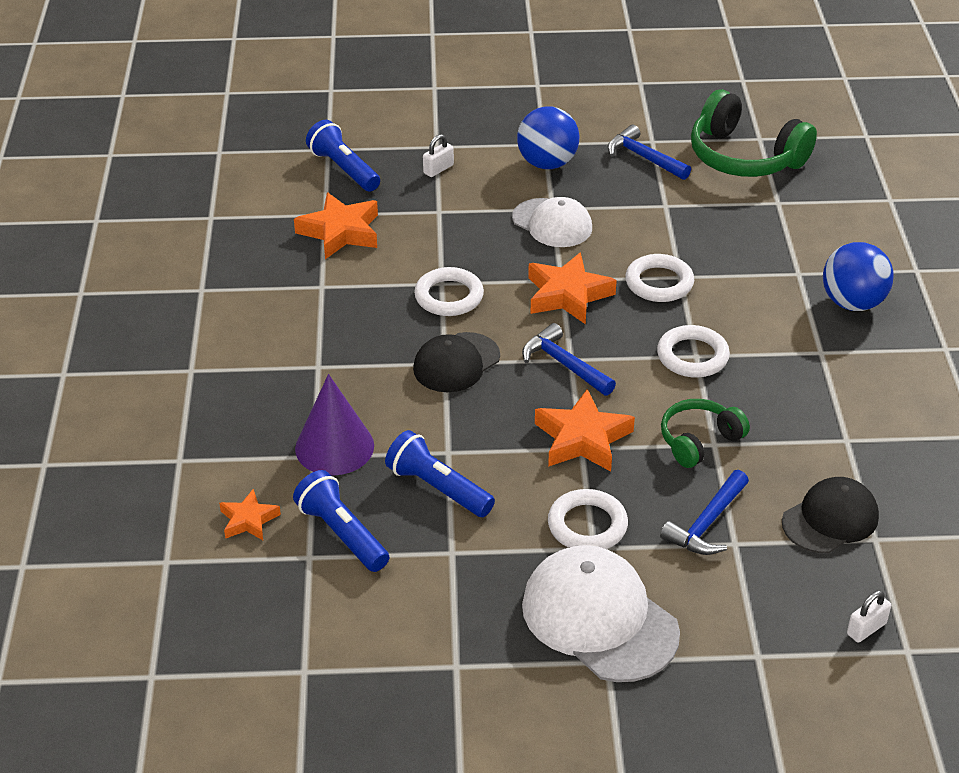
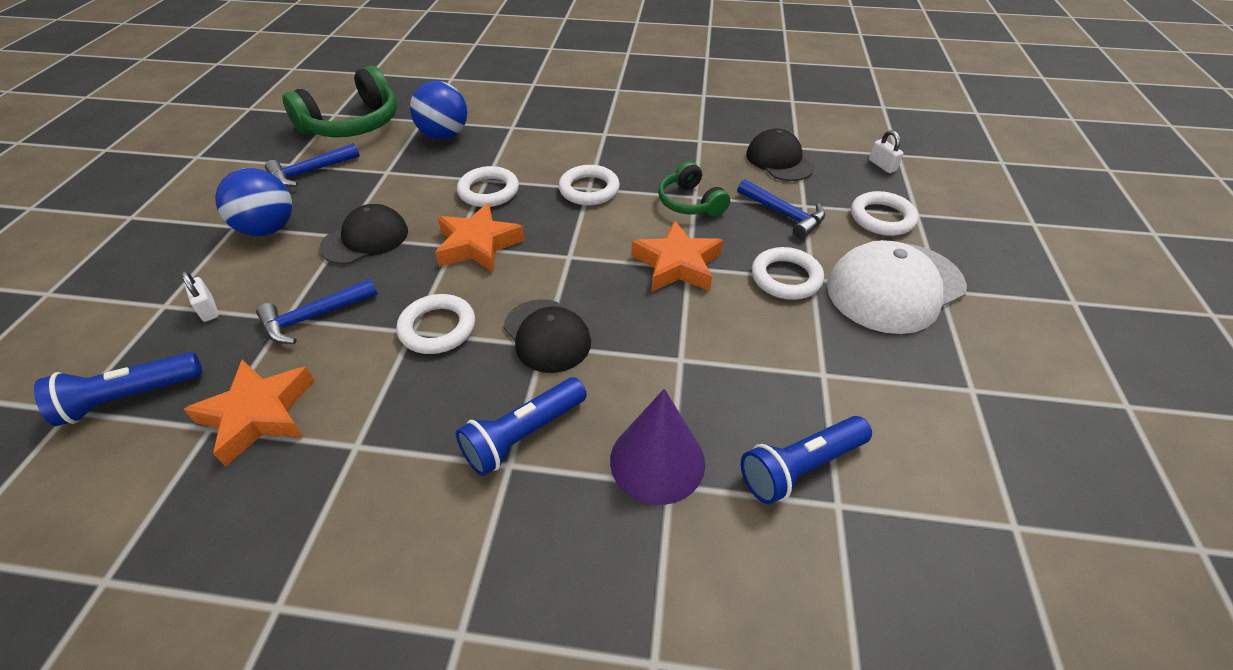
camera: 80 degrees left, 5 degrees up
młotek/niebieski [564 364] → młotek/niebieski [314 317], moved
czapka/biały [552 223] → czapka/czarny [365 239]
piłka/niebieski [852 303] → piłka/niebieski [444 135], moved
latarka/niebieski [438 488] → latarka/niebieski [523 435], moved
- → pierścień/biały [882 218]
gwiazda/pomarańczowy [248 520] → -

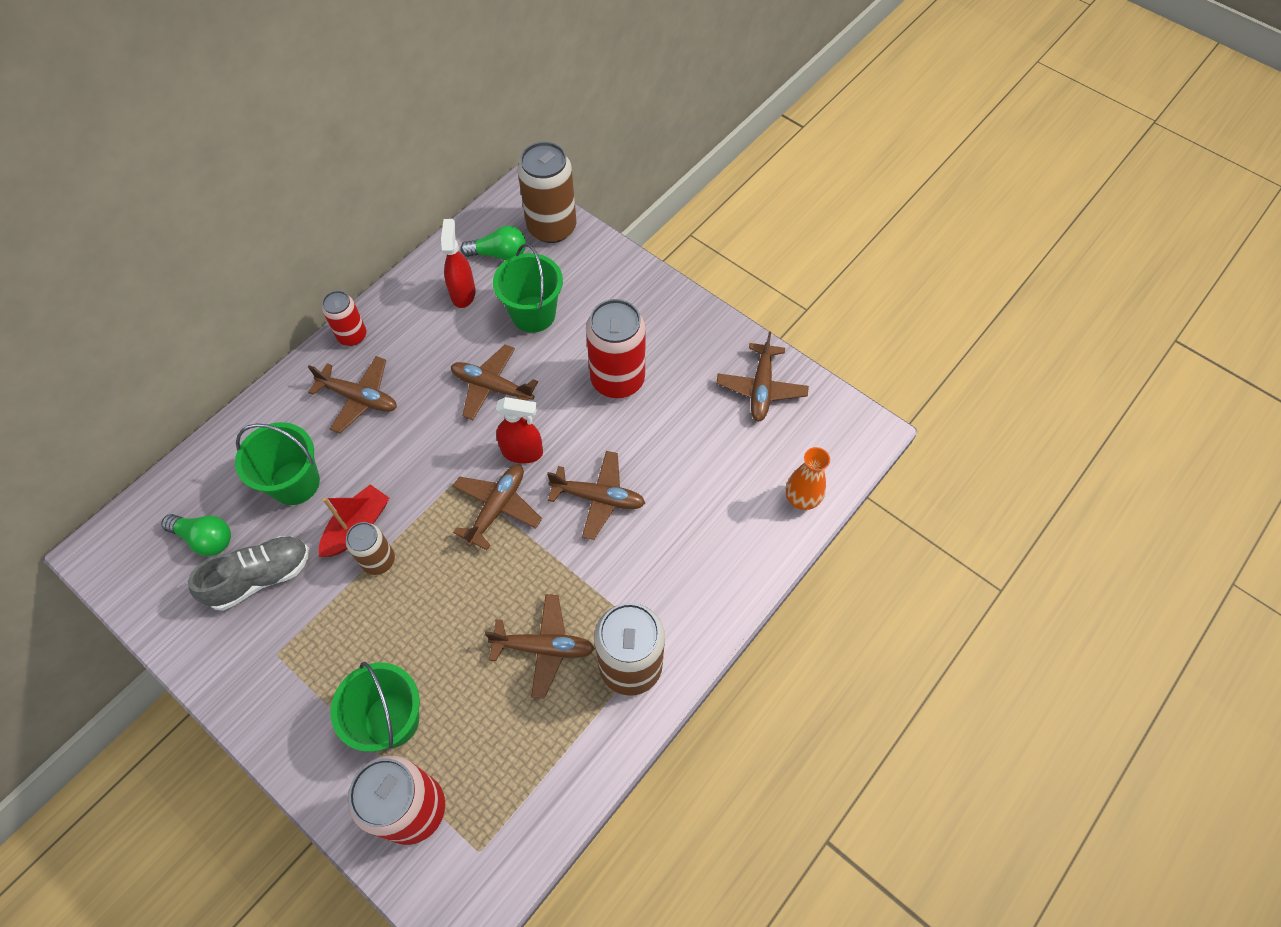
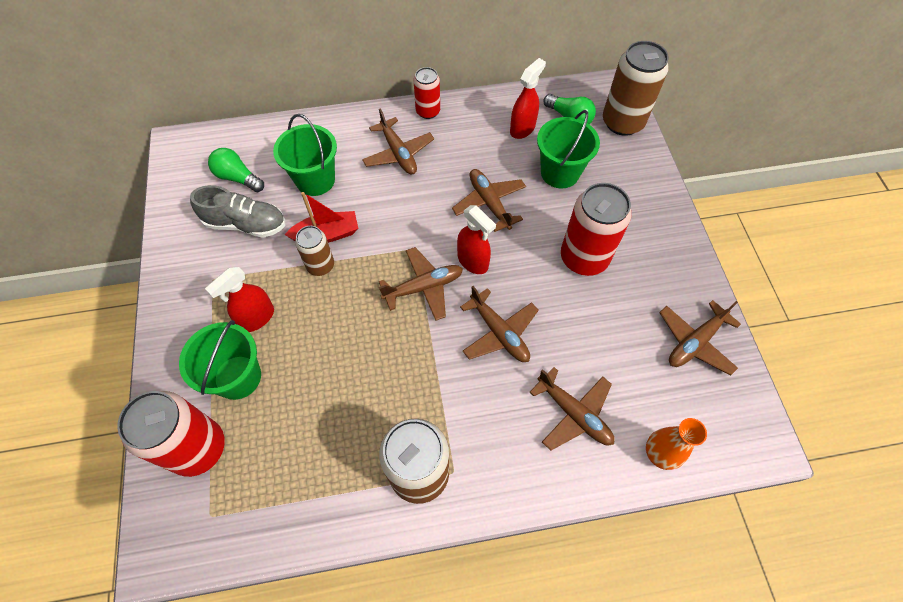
camera: 40 degrees right, 0 degrees up
- → spryskiwacz/czerwony [257 318]
żarówka/zielony [205 538] → żarówka/zielony [238 178], 150 degrees clockwise
samolot/brązowy [544 647] → samolot/brązowy [574 413], moved

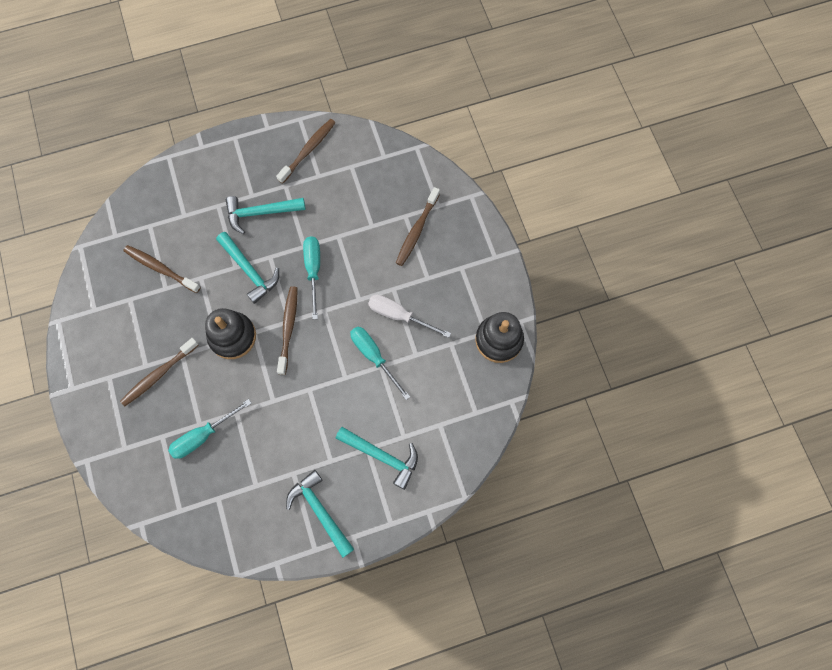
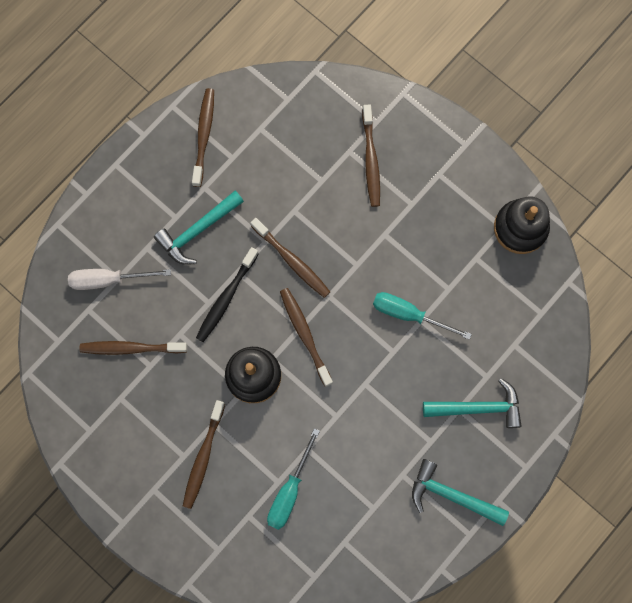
camera: 30 degrees left, 5 degrees up
śrubokręt/biały [399 315] → śrubokręt/biały [108 280], moved
młotek/turkusowy [250 271] → szczoteczka do zębów/czarny [226 298]
śrubokręt/turkusowy [313 270] → szczoteczka do zębów/brązowy [292 261]

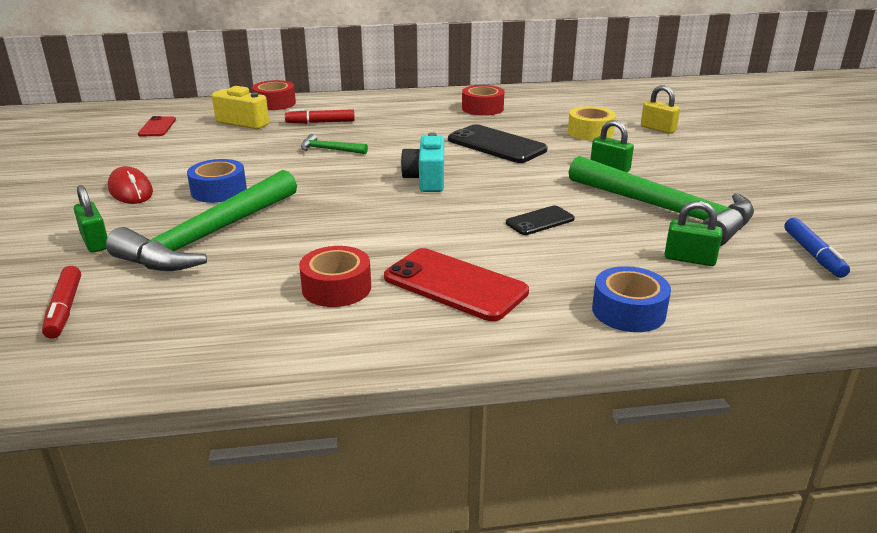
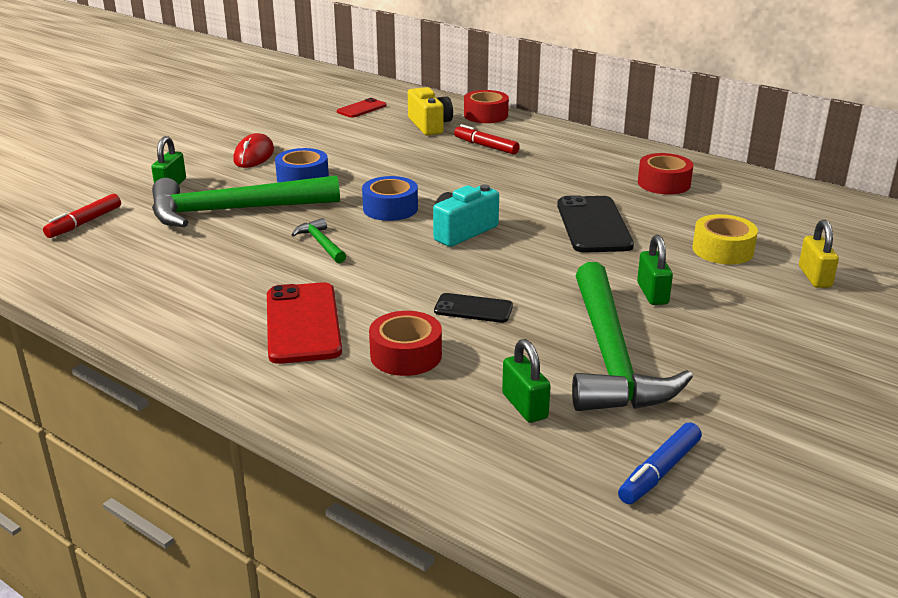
camera: 45 degrees right, 0 degrees up
młotek/zielony [329 150] → młotek/zielony [321 243], moved
taśma klejąca/niebieski [628 311] → taśma klejąca/niebieski [390 208], moved
taśma klejąca/czerwony [336 288] → taśma klejąca/czerwony [406 355], moved

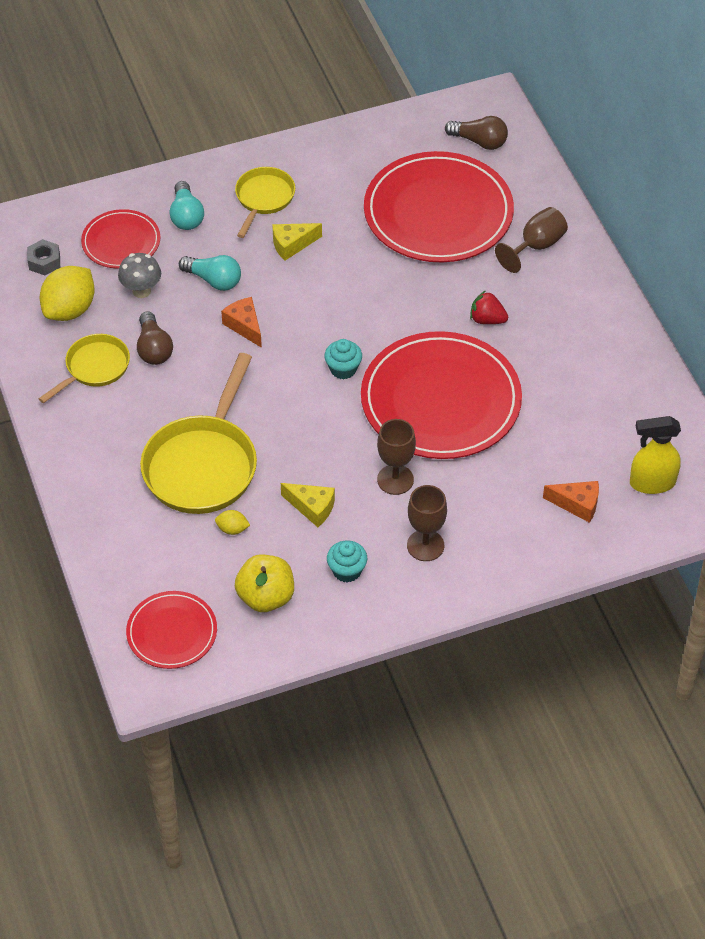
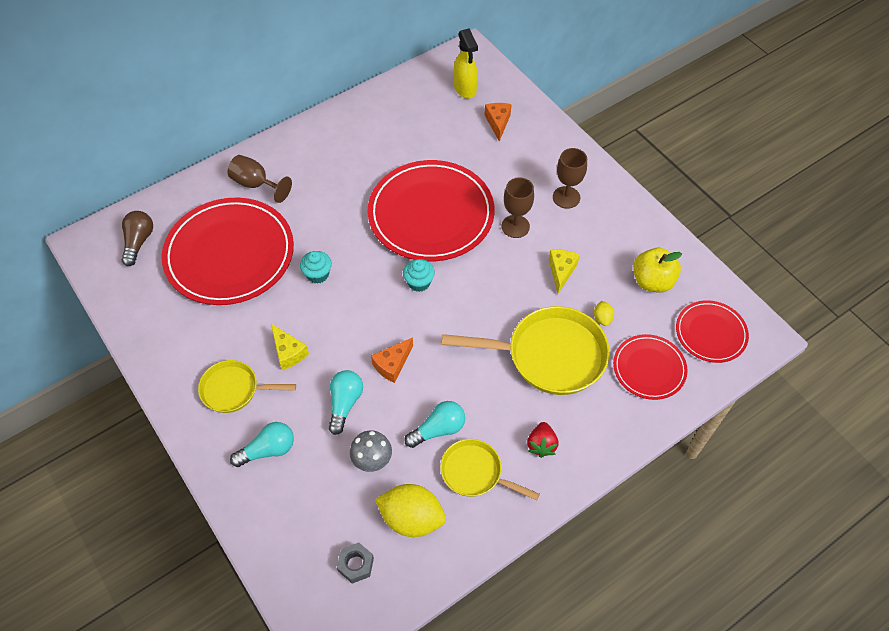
camera: 105 degrees left, 5 degrees up
muffinka/turkusowy [347 571] → muffinka/turkusowy [317 274], moved
żarówka/brązowy [154 349] → żarówka/turkusowy [438 429]
truskawka/czerwony [487 319] → truskawka/czerwony [541 445], moved
talerz/czerwony [121 242] → talerz/czerwony [649 368], moved

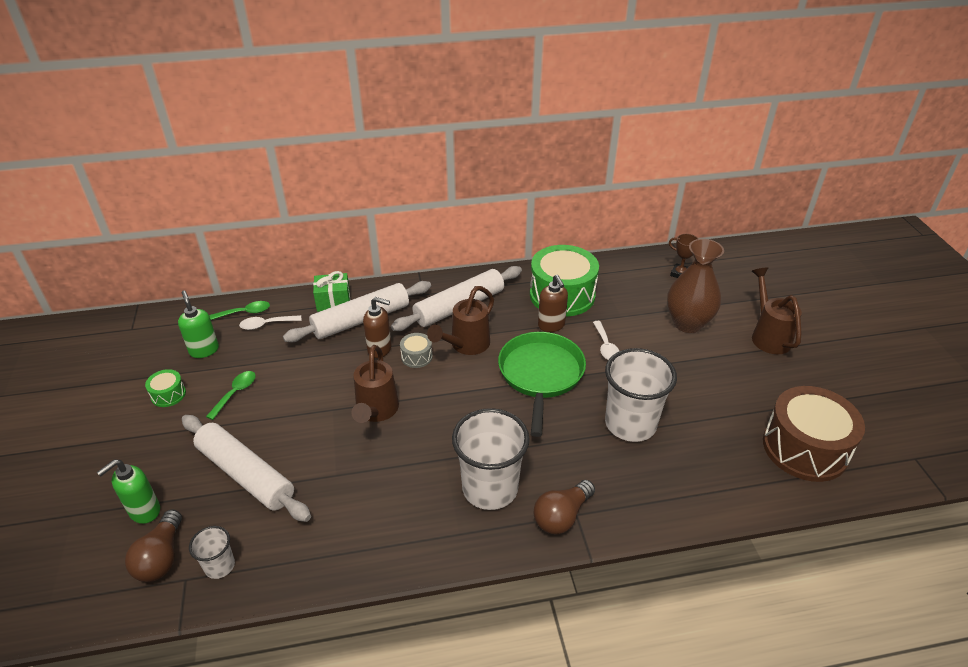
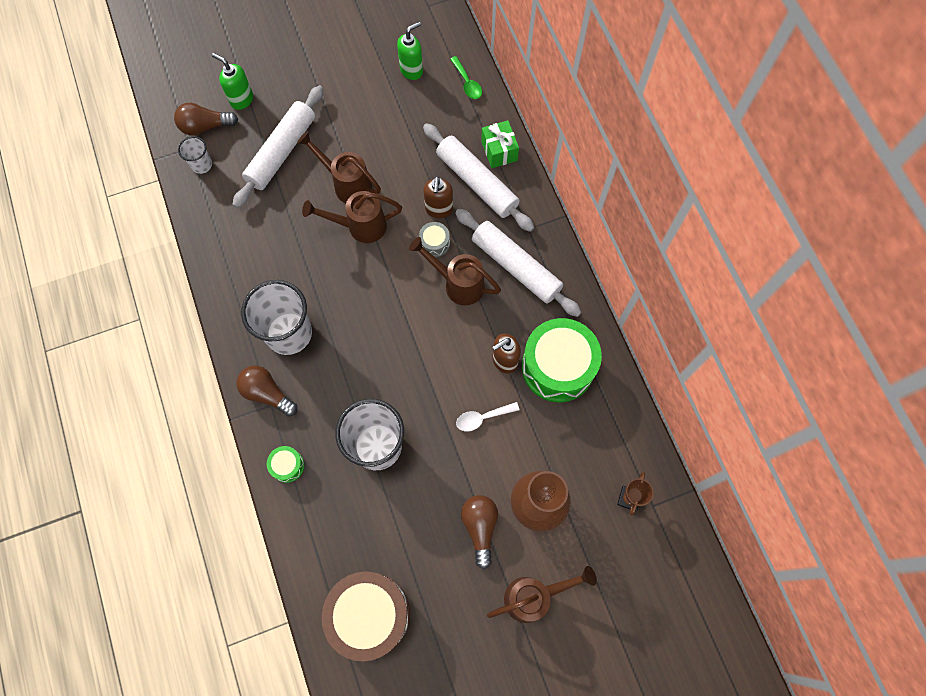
camera: 80 degrees right, 30 degrees up
bęben/zielony [168 394] → bęben/zielony [287 466], moved
- → konewka/brązowy [347 184]
- → żarówka/brązowy [480 527]
łyżka/zielony [235 393] → -
łyżka/biały [266 324] → -
patelnia/zielony [540 375] → -

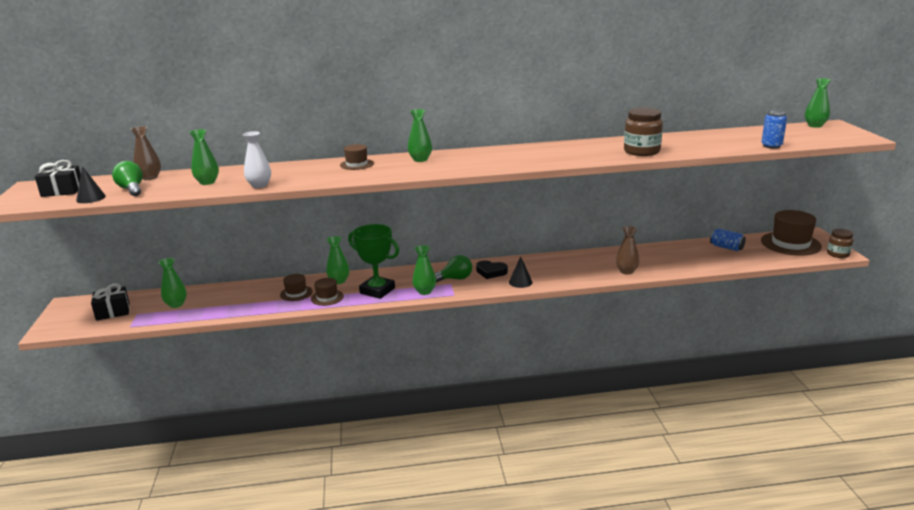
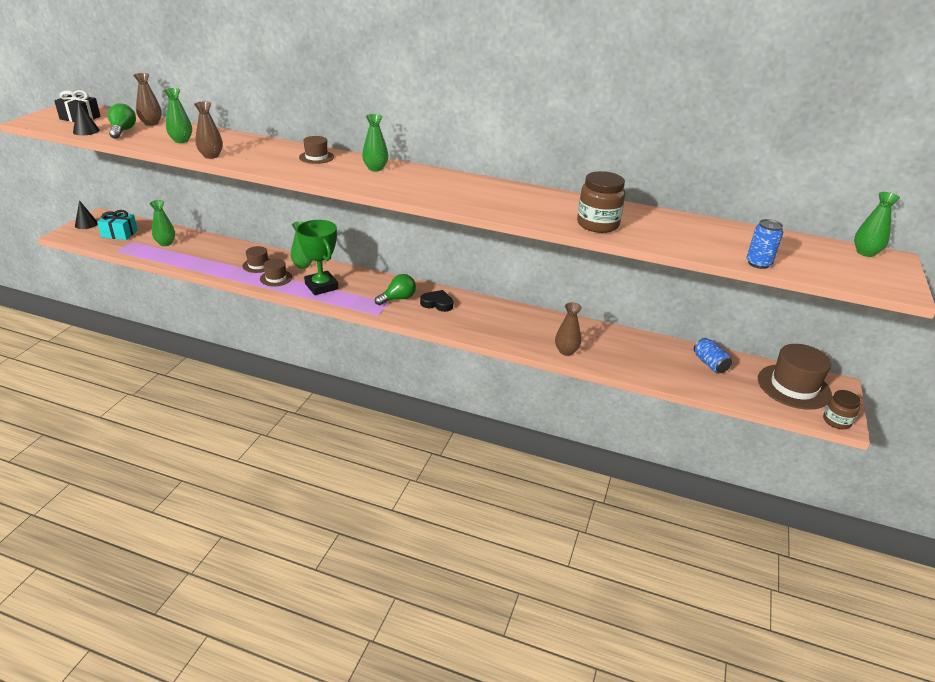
camera: 25 degrees right, 10 degrees up
stożek/czarny [520 282] → stożek/czarny [86 224], moved
prezent/czarny [113 312] → prezent/turkusowy [119 234]
wazon/biały [259 185] → wazon/brązowy [211 156]
żarówka/zielony [455 279] → żarówka/zielony [398 299], 45 degrees counterclockwise
serce/czarny [491 272] → serce/czarny [437 303], 150 degrees clockwise
wazon/zielony [424 291] → -

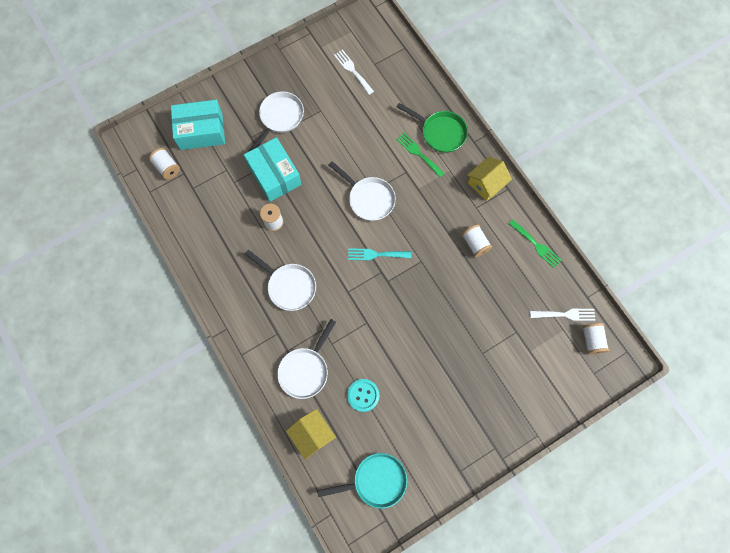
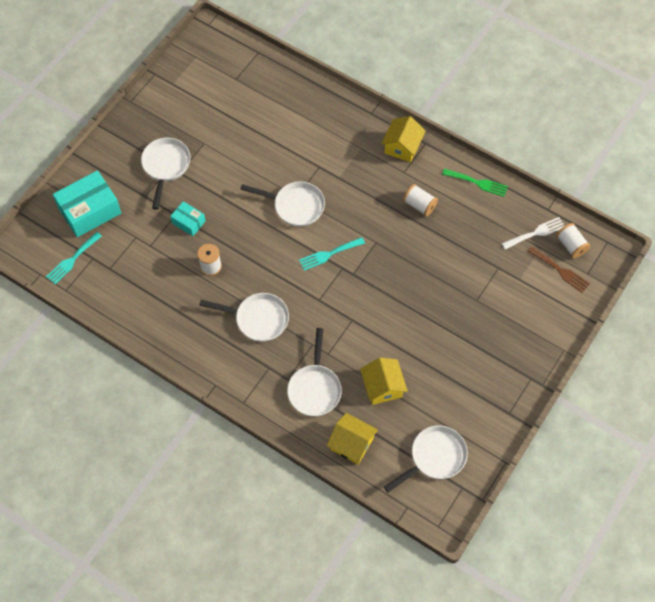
camera: 25 degrees left, 10 degrees down
szpulka/biały [167 168] → widelec/turkusowy [72 260]
pudełko/turkusowy [274 175] → pudełko/turkusowy [188 222], x0.52
guzik/turkusowy [363 395] → domek/żółty [382 387]
patelnia/turkusowy [375 481] → patelnia/biały [434 457]
- → widelec/brązowy [560 271]
widelec/biały [352 70] → -
widelec/zielony [418 153] → -
patelnia/zielony [440 132] → -

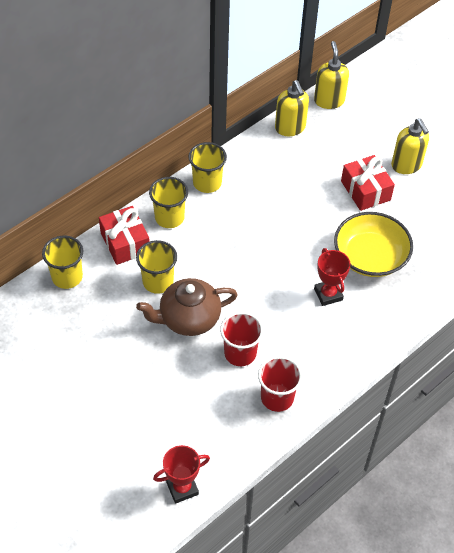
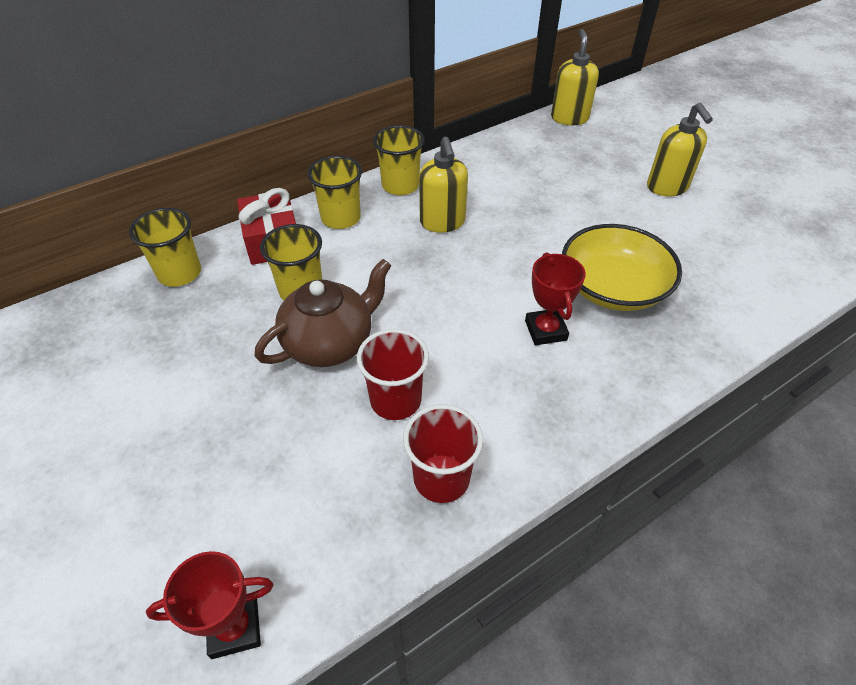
camera: 10 degrees right, 5 degrees down
imbryk/brązowy [188 319] → imbryk/brązowy [330 342], 150 degrees clockwise
dozownik mydła/żółty [290 128] → dozownik mydła/żółty [442 222], moved
prezent/czerwony [365 190] → -

